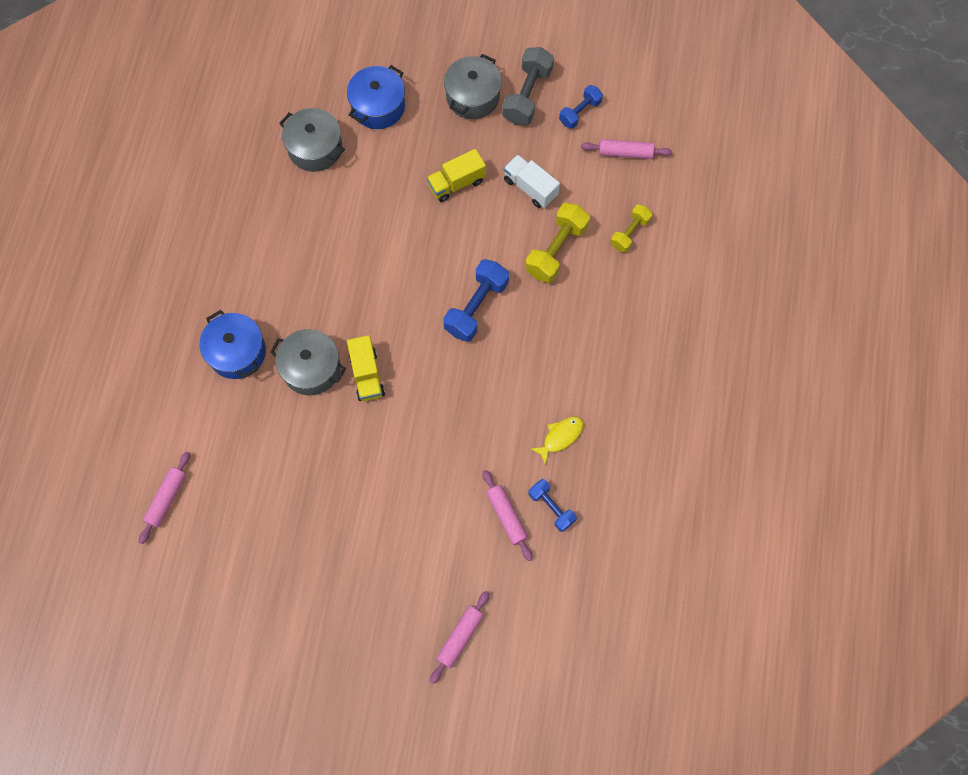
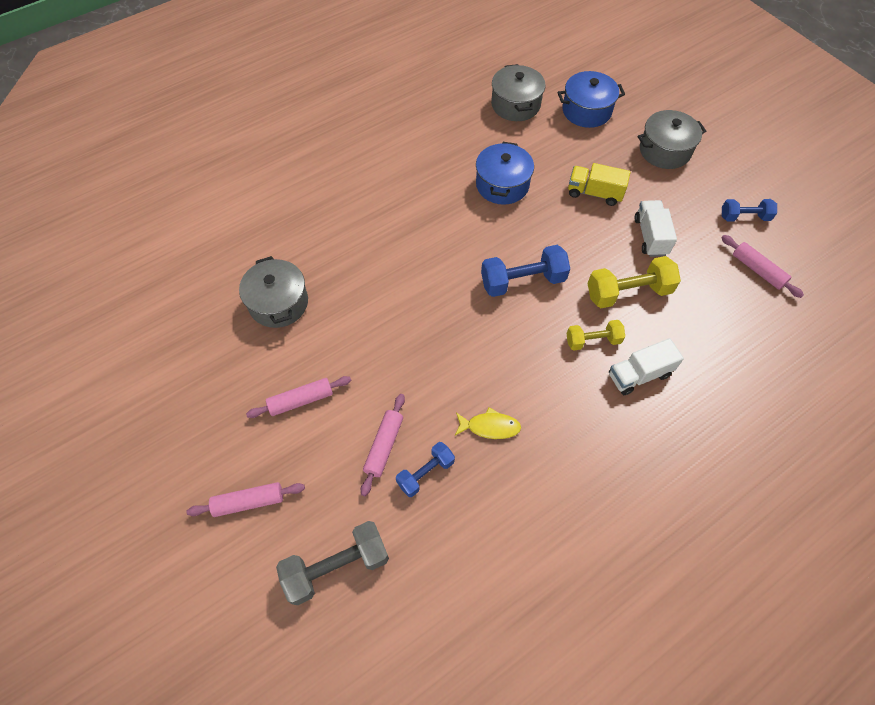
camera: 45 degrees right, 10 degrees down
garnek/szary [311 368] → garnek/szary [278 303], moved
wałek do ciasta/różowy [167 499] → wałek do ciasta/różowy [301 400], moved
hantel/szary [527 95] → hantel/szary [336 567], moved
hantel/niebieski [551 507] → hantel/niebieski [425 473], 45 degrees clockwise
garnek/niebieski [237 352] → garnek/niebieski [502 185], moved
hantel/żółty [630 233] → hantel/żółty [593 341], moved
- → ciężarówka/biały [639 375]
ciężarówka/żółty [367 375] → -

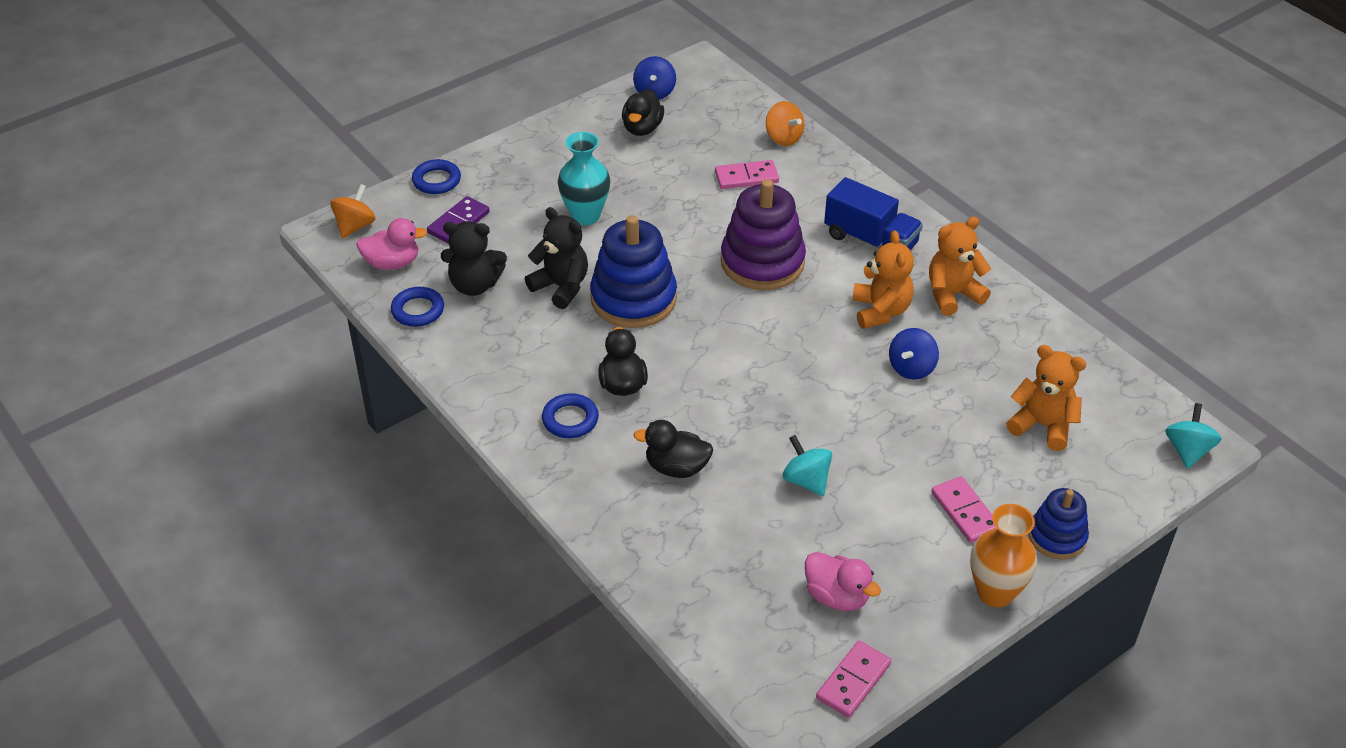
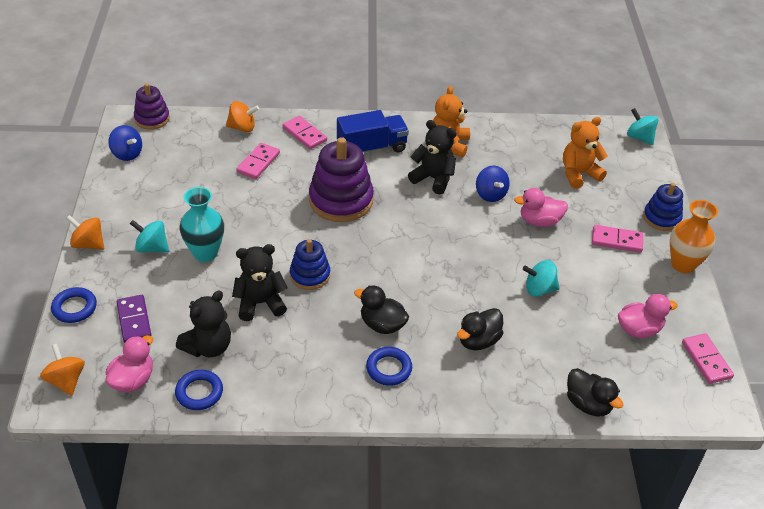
camera: 55 degrees left, 0 degrees up
- → bączek/pomarańczowy [88 244]
- → bączek/turkusowy [152 248]
- → zabawka nakładanka/fioletowy [152 119]
- → kostka domina/różowy [304 134]
zabawka nakładanka/niebieski [633 299] → zabawka nakładanka/niebieski [310 275], x0.58
miś/pomarańczowy [880 311] → miś/czarny [433 179]
- → kaczka/różowy [539 221]
kaczka/czarny [642 128] → kaczka/czarny [588 404], moved

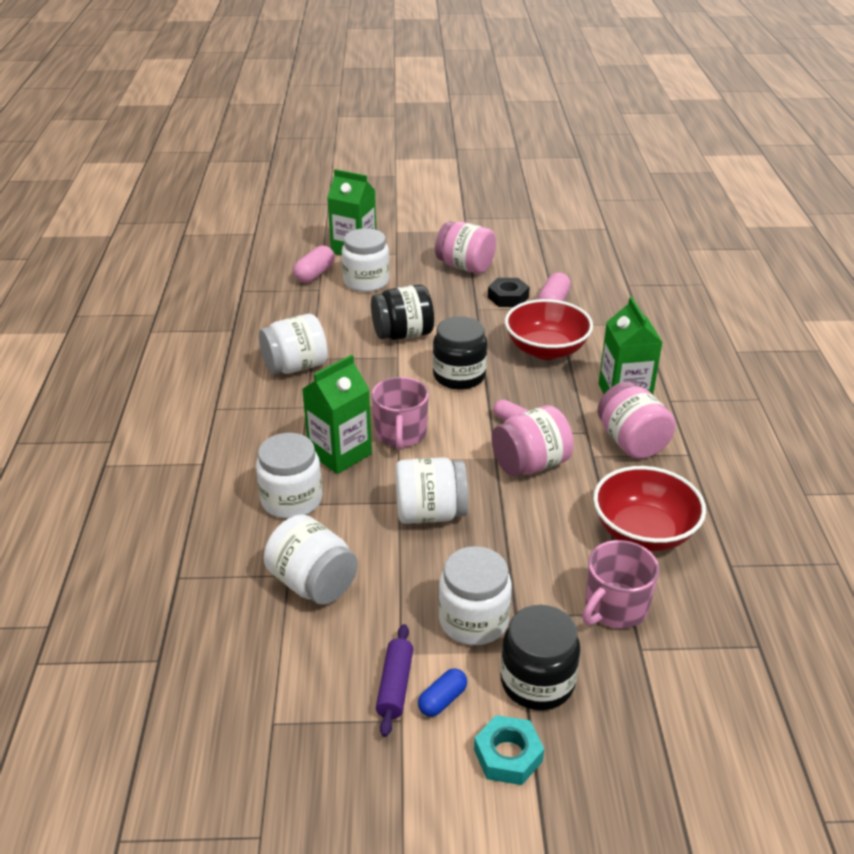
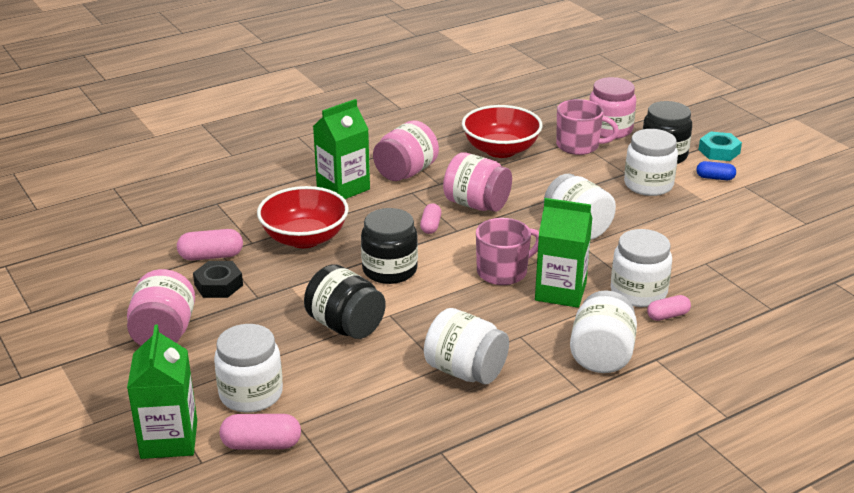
camera: 120 degrees left, 5 degrees down
słoik/biały [313 583] → słoik/biały [601 355], moved
- → słoik/różowy [610 129]
- → kapsułka/różowy [667 315]
wałek do ciasta/fioletowy [395 686] → -

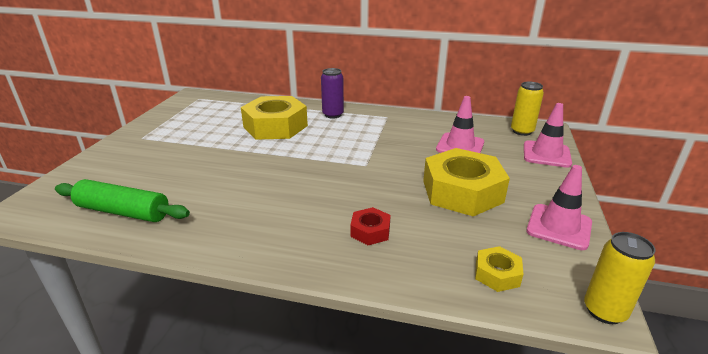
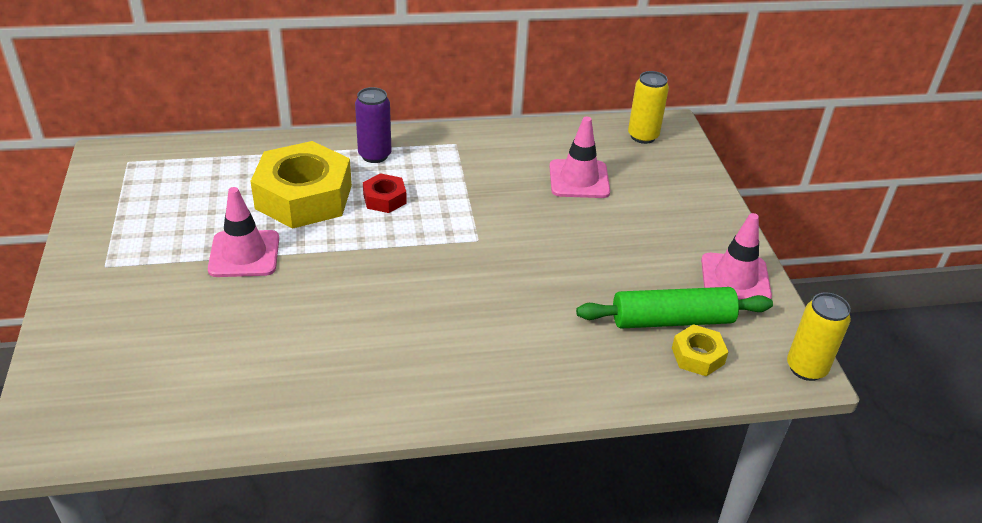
camera: 25 degrees left, 10 degrees up
pachołek/różowy [546 154] → pachołek/różowy [244 254], moved
nakrętka/czerwony [370 231] → nakrętka/czerwony [384 199], moved
wałek do ciasta/zielony [123 212] → wałek do ciasta/zielony [672 320], moved
nakrętka/żółty [462 191] → -

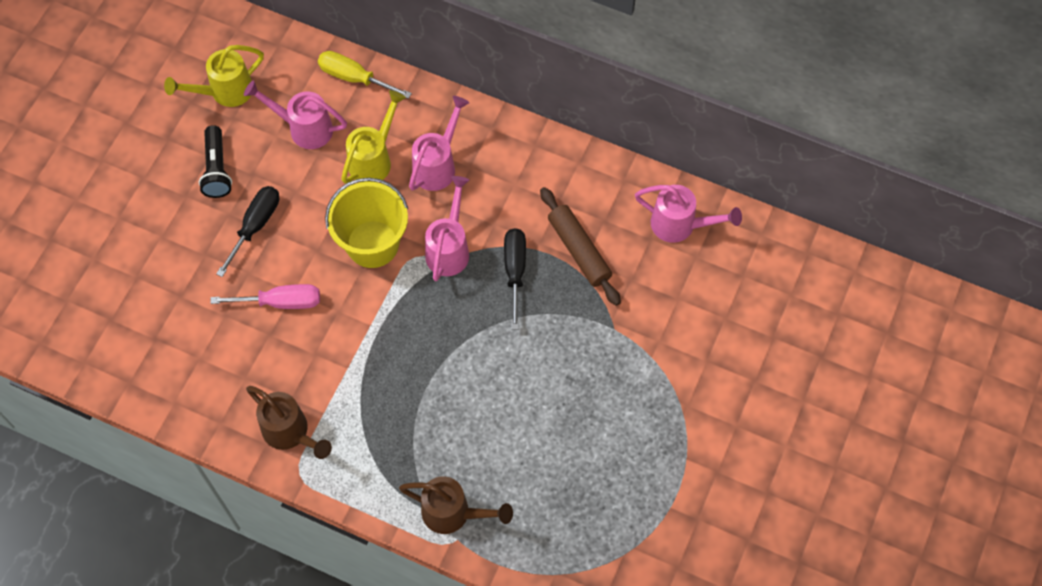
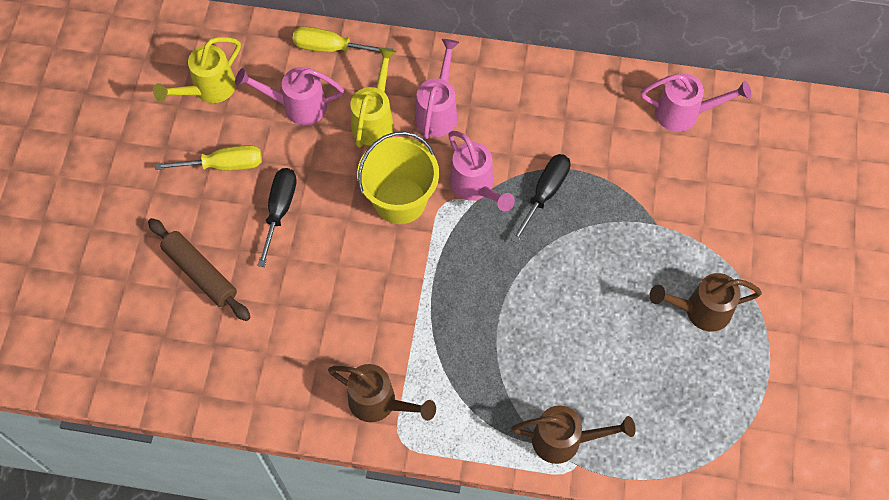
camera: 15 degrees left, 0 degrees up
wałek do ciasta/brązowy [579 250] → wałek do ciasta/brązowy [200 273], moved
latarka/czarny [217 169] → śrubokręt/żółty [224 165]
konewka/różowy [449 249] → konewka/różowy [475 187], 150 degrees clockwise
śrubokręt/czarny [515 271] → śrubokręt/czarny [545 193], 45 degrees clockwise
- → konewka/brązowy [700 310]
śrubokręt/różowy [281 302] → -

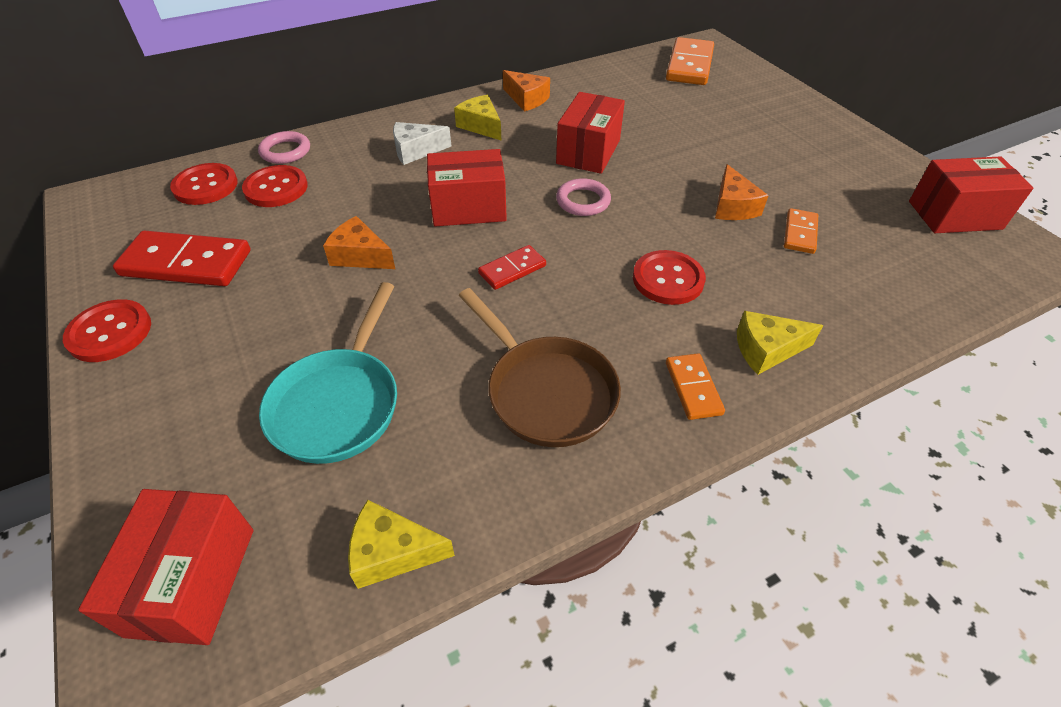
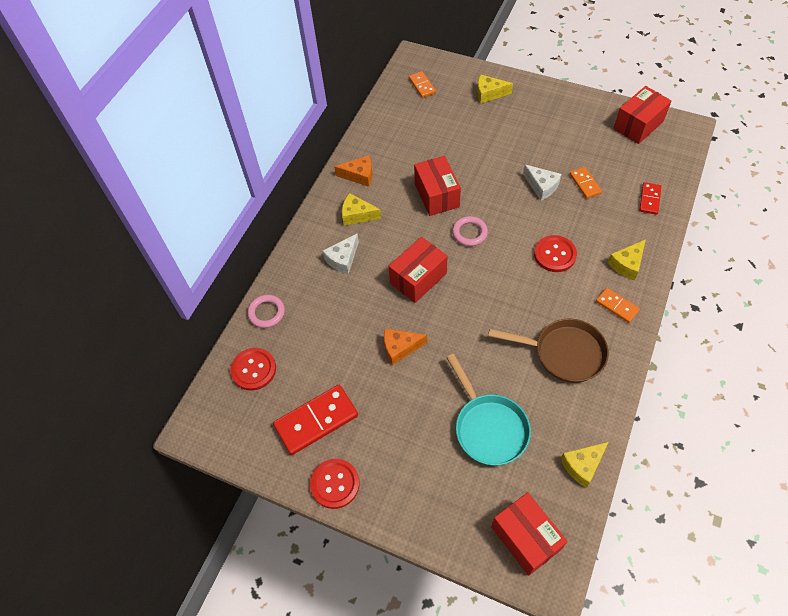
camera: 35 degrees left, 10 degrees up
kostka domina/pomarańczowy [689 65] → kostka domina/pomarańczowy [422 86], x0.54
- → ser/żółty [489 93]
ser/pomarańczowy [732 206] → ser/biały [541 186]
kostka domina/czerwony [512 270] → kostka domina/czerwony [649 199], moved
guzik/czerwony [276 188] → -

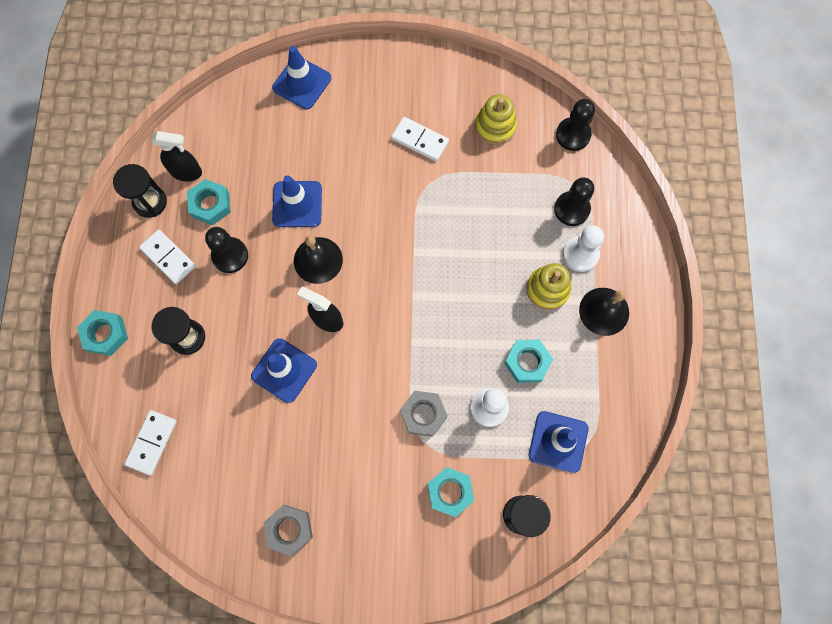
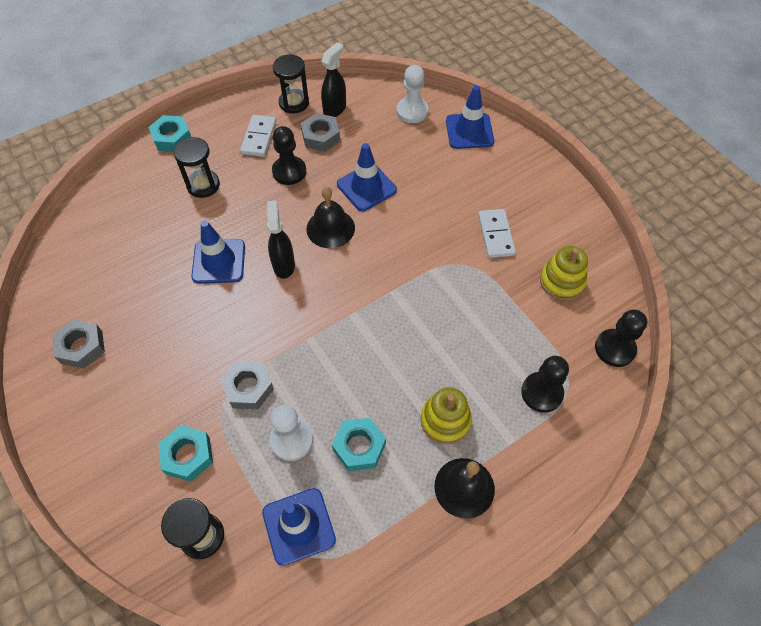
camera: 55 degrees right, 15 degrees down
nakrętka/turkusowy [210 205] → nakrętka/szary [321 137]
spryskiwacz/czarny [187 172] → spryskiwacz/czarny [335 109], 120 degrees counterclockwise
pionek/biały [580 254] → pionek/biały [412 111], moved
kostka domina/biały [152 442] → -

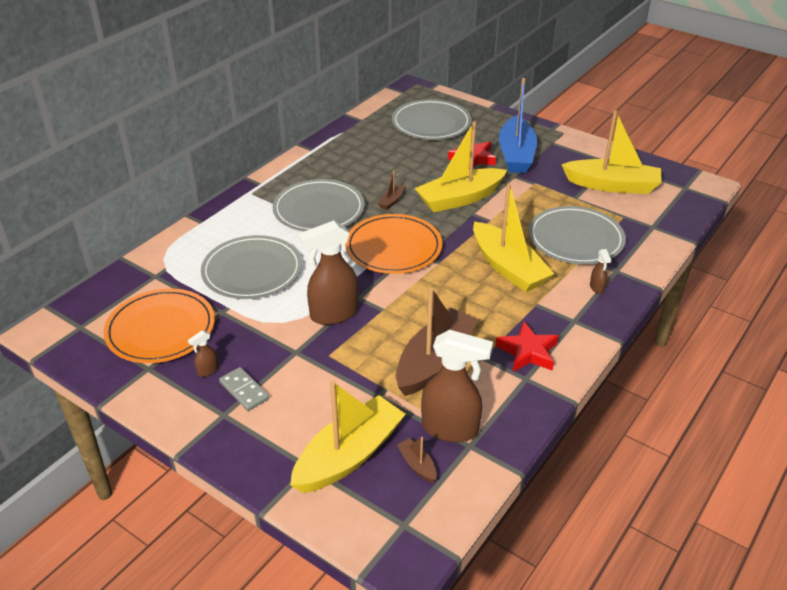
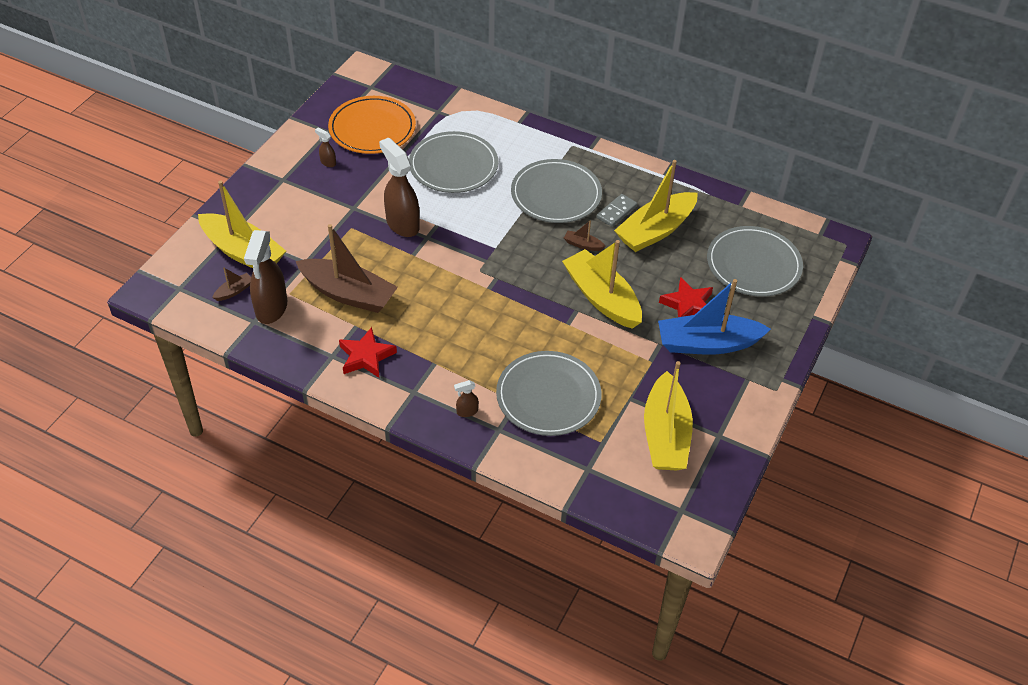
camera: 80 degrees right, 10 degrees up
kostka domina/szary [244 390] → kostka domina/szary [616 212], moved
łódka/żółty [508 267] → łódka/żółty [655 230], moved
talerz/pomarańczowy [393 247] → -

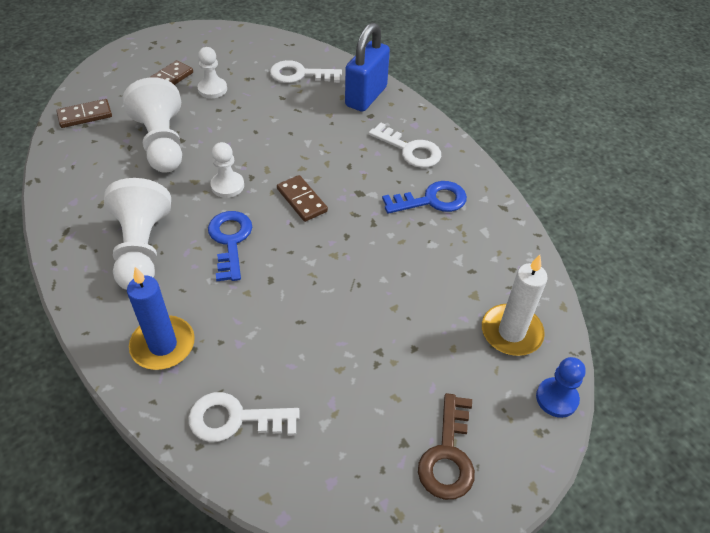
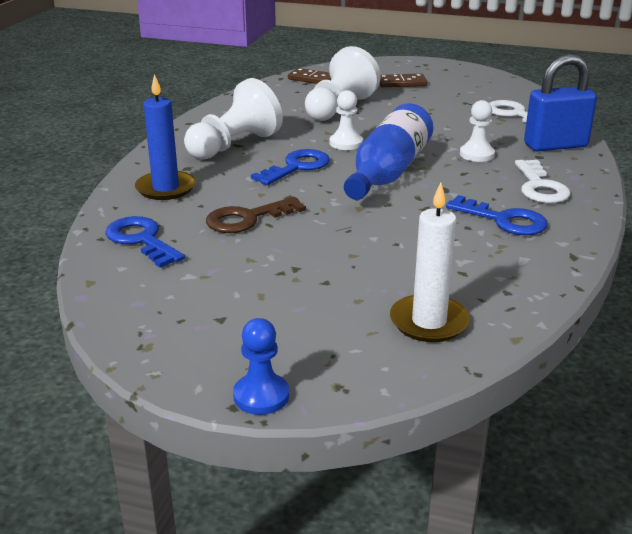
camera: 50 degrees right, 20 degrees down
klucz/biały [235 419] → klucz/niebieski [141 240]
klucz/brązowy [448 455] → klucz/brązowy [247 219], moved
pionek/niebieski [556 398] → pionek/niebieski [261 396], moved
kostka domina/brązowy [302 200] → butelka/niebieski [388 172]
pionek/biały [212 89] → pionek/biały [477 154], moved

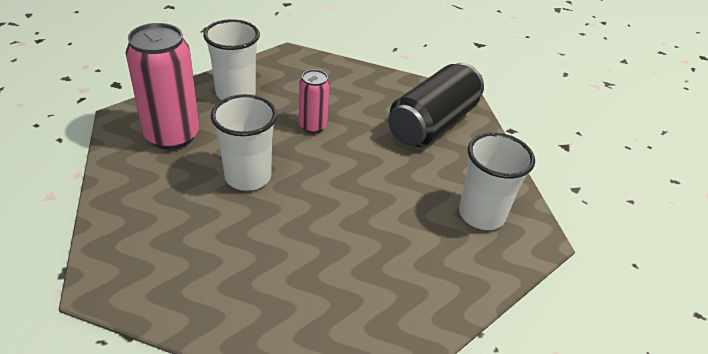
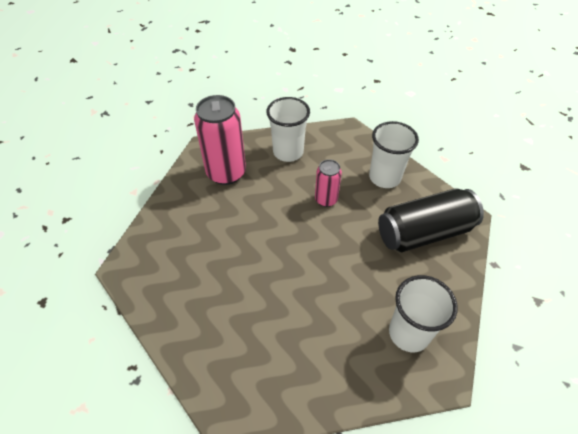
camera: 35 degrees right, 10 degrees up
szklanka/biały [248 177] → szklanka/biały [384 177], moved

